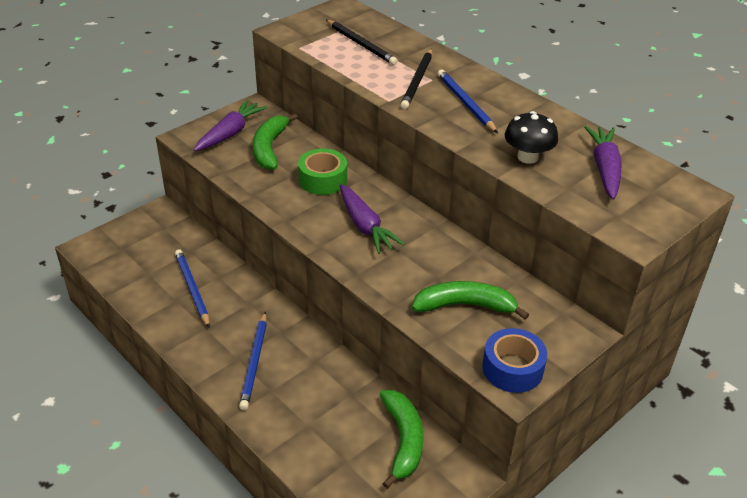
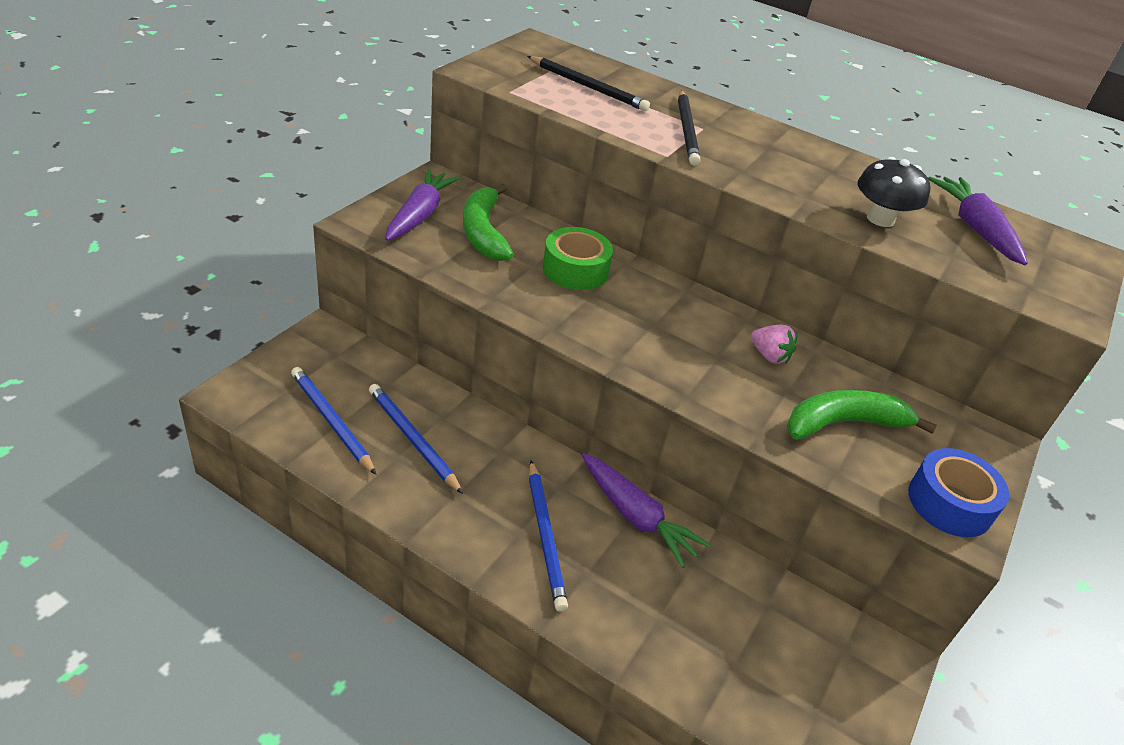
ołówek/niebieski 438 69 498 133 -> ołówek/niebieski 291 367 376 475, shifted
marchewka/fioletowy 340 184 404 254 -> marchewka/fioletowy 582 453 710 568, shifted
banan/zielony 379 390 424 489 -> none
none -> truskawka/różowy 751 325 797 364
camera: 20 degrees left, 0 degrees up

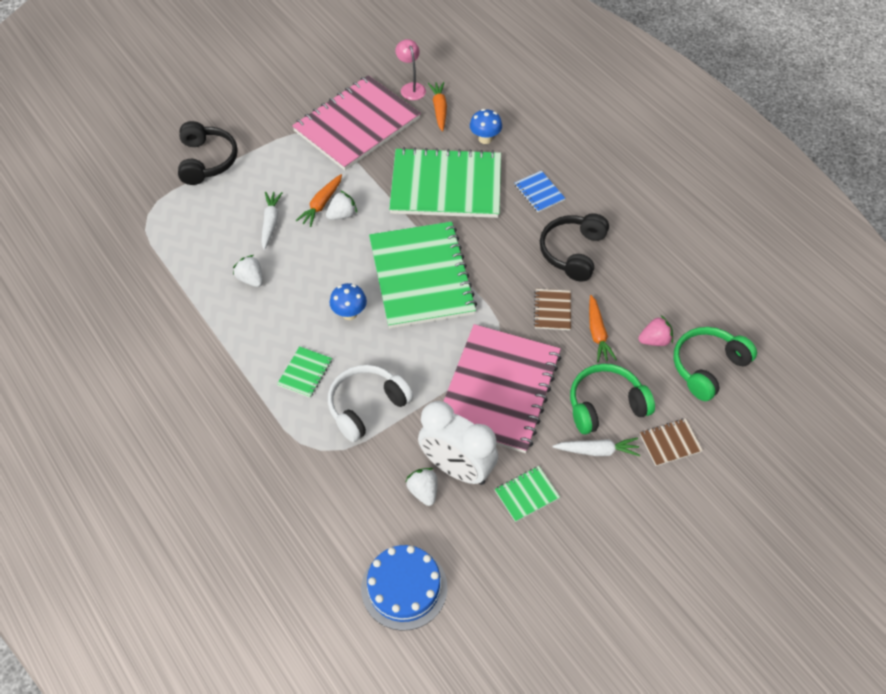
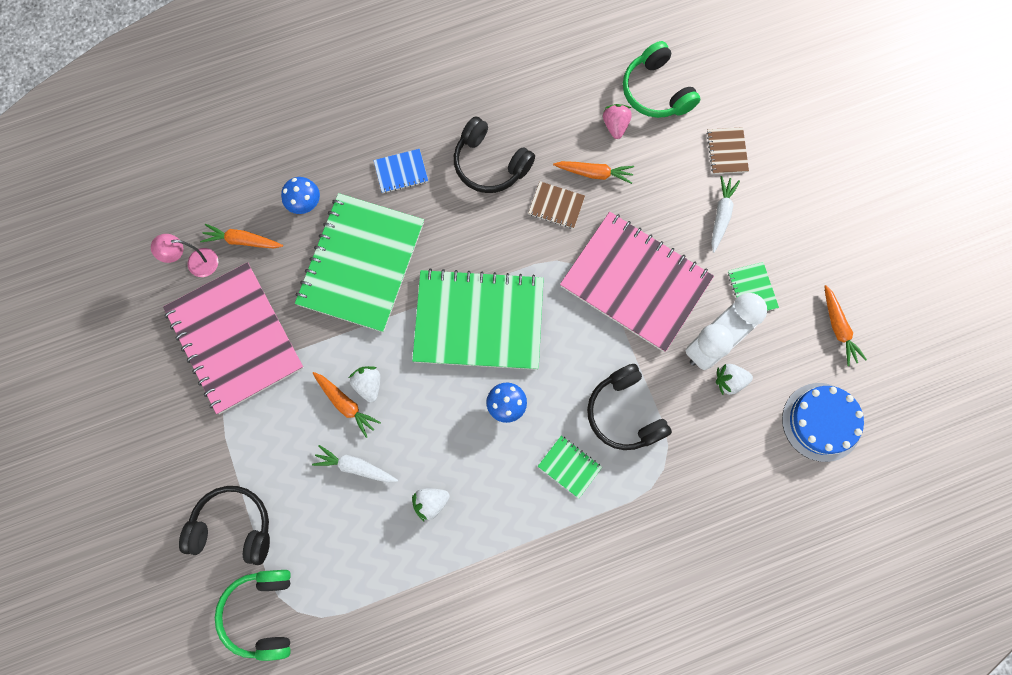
słuchawki/zielony 570 364 655 434 -> słuchawki/zielony 215 570 291 661, shifted
słuchawki/biały 328 365 413 442 -> słuchawki/czarny 587 364 672 450
none -> marchewka/pomarańczowy 824 285 867 366
camera: 75 degrees left, 20 degrees up

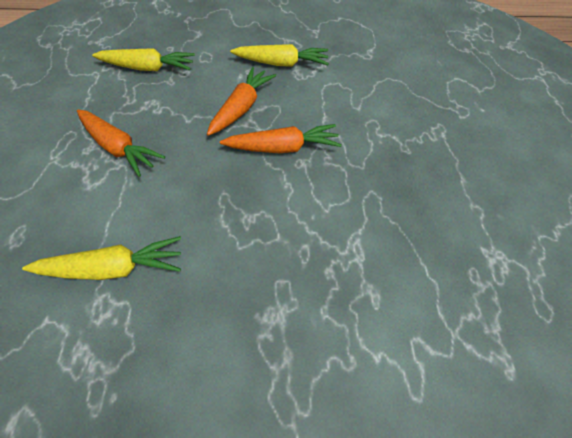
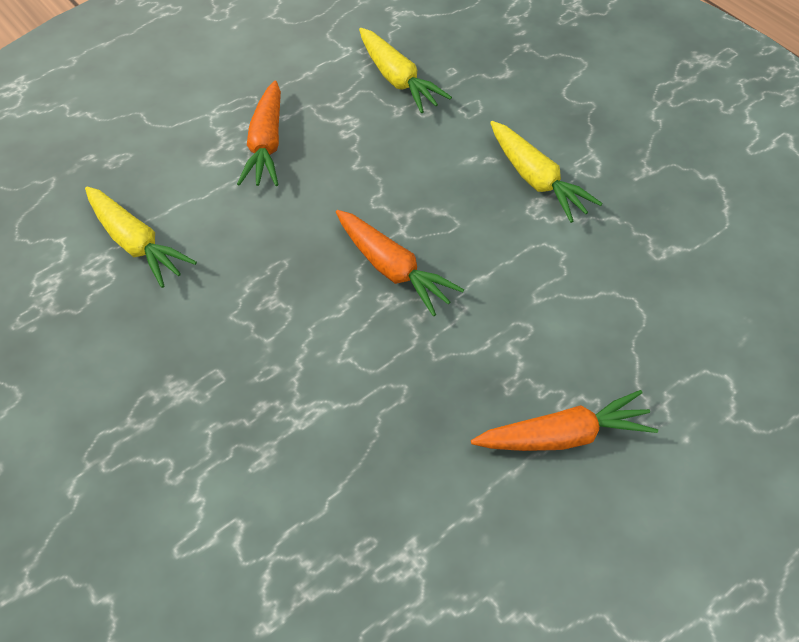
marchewka/pomarańczowy 207 67 276 136 -> marchewka/pomarańczowy 471 390 658 451, shifted
camera: 55 degrees right, 0 degrees up

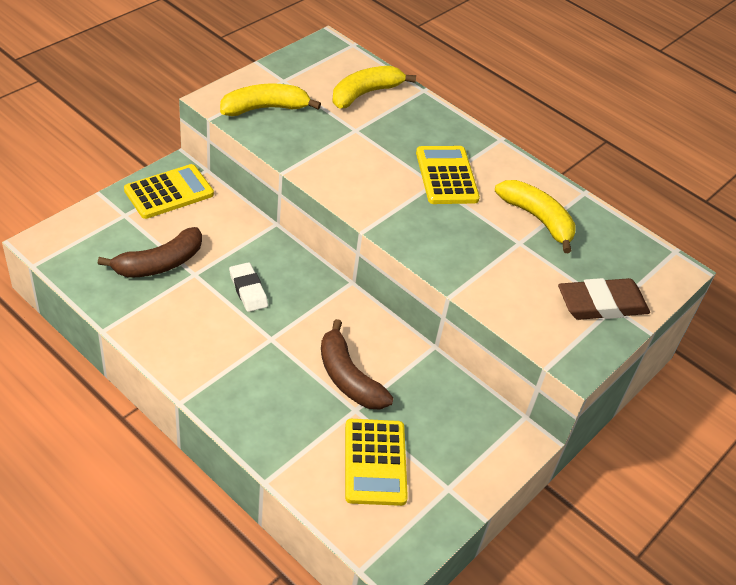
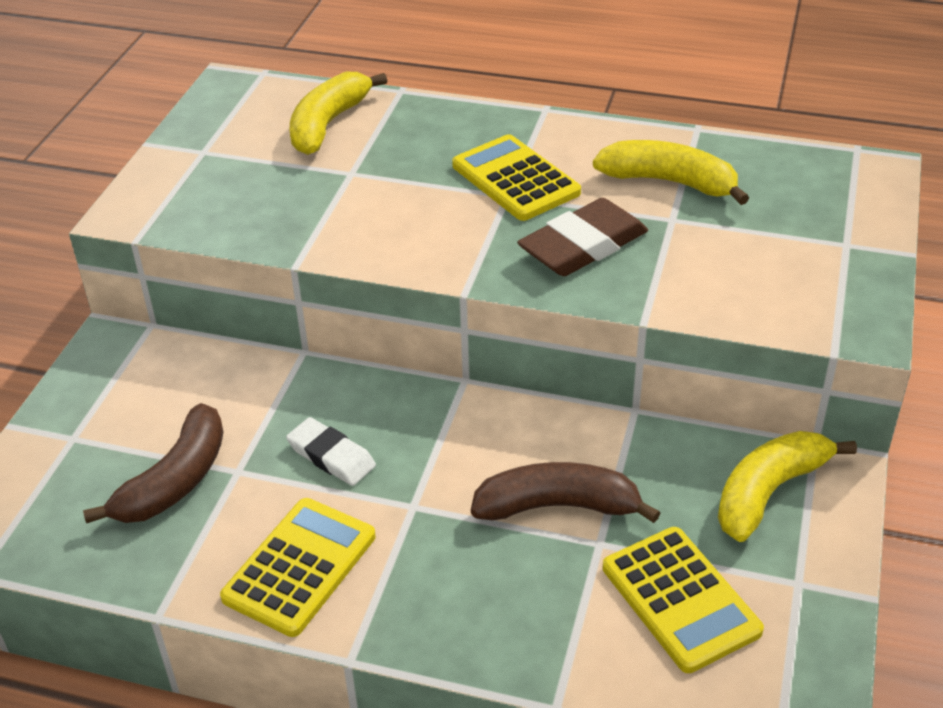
banan/żółty 220 83 321 116 -> banan/żółty 718 431 857 542, shifted
kalkulator/żółty 124 164 214 219 -> kalkulator/żółty 220 498 376 637, shifted
gumka do mazania/brązowy 558 278 650 320 -> gumka do mazania/brązowy 517 198 648 276, shifted
banan/brązowy 321 319 394 410 -> banan/brązowy 471 462 660 523, 150 degrees clockwise
camera: 20 degrees left, 5 degrees down

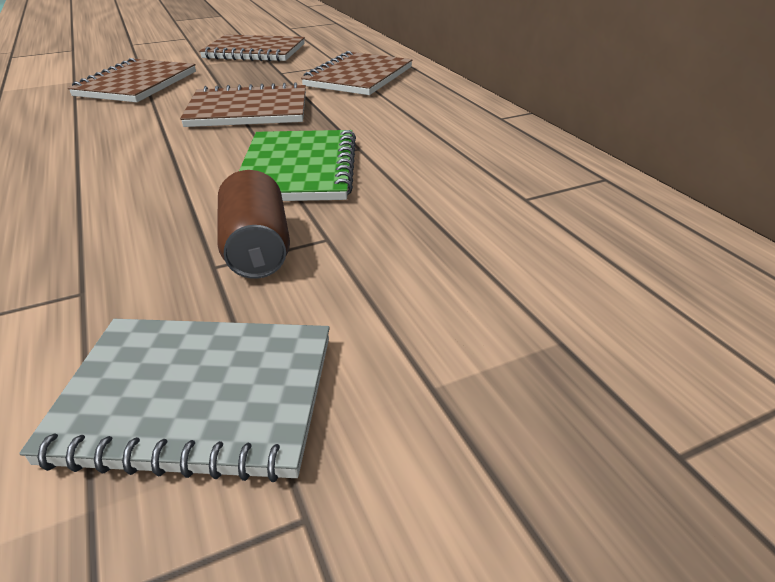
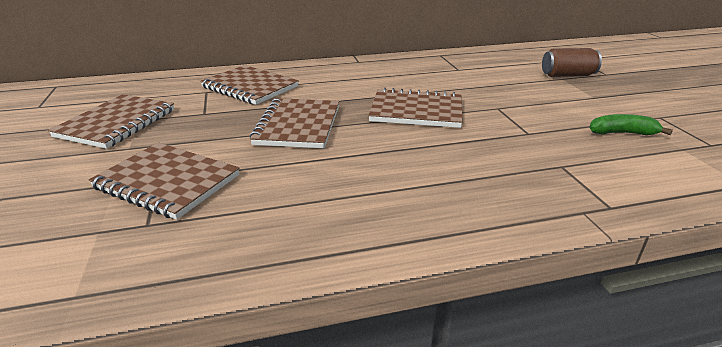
zeszyt/zielony 239 130 356 201 -> zeszyt/brązowy 368 88 463 128
puszka/brązowy 217 170 290 279 -> puszka/brązowy 542 48 602 77, shifted
zeszyt/szary 19 319 330 482 -> banan/zielony 589 114 673 135
camera: 80 degrees left, 5 degrees down

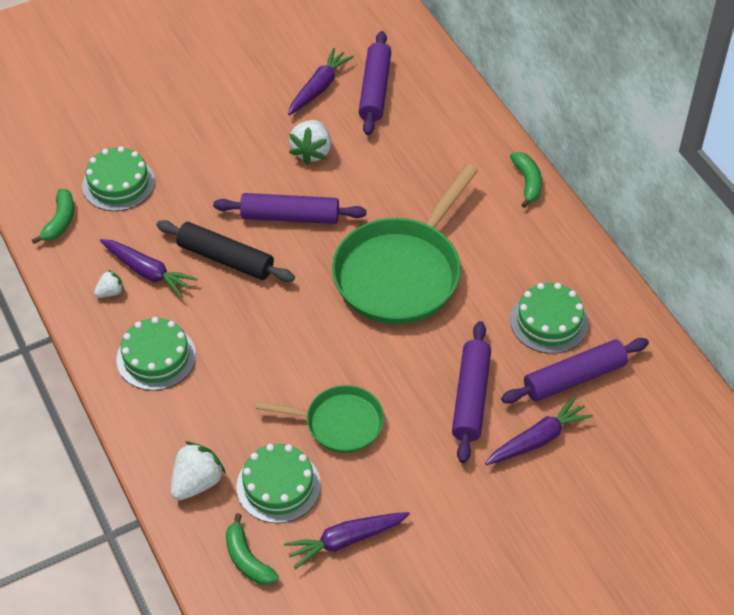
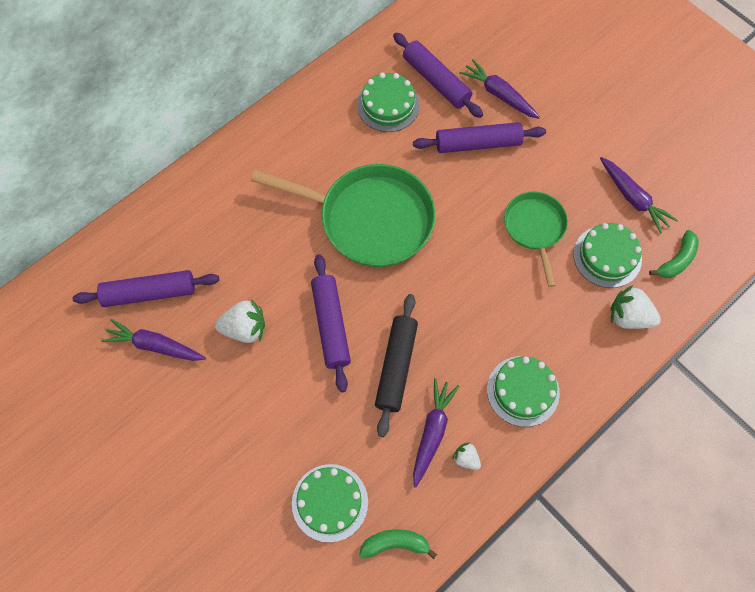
banan/zielony 510 152 542 208 -> none
camera: 105 degrees left, 15 degrees up

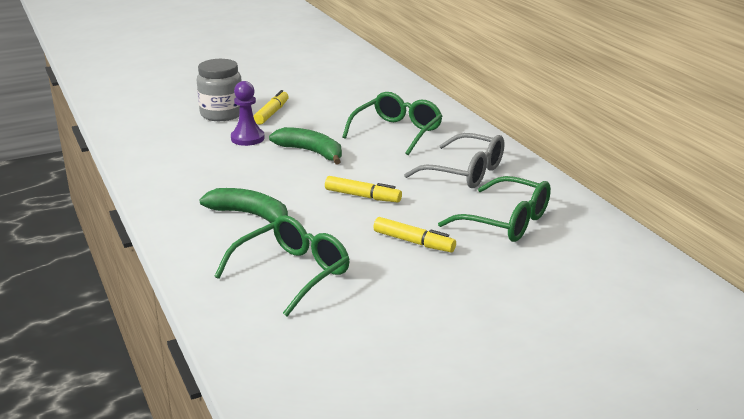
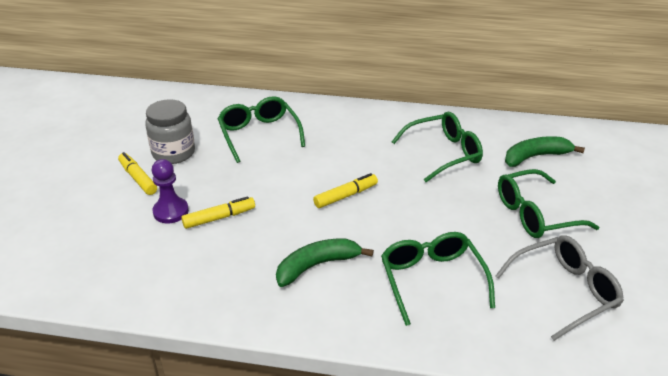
słoik/szary 197 59 242 121 -> słoik/szary 145 99 195 164, shifted
banan/zielony 269 127 342 165 -> banan/zielony 505 136 585 167, shifted
okulary/szary 404 133 504 188 -> okulary/szary 495 235 624 341, shifted
flamaster/żółty 373 217 456 252 -> flamaster/żółty 181 196 255 229, shifted
none -> okulary/zielony 498 169 599 238
camera: 55 degrees left, 10 degrees up

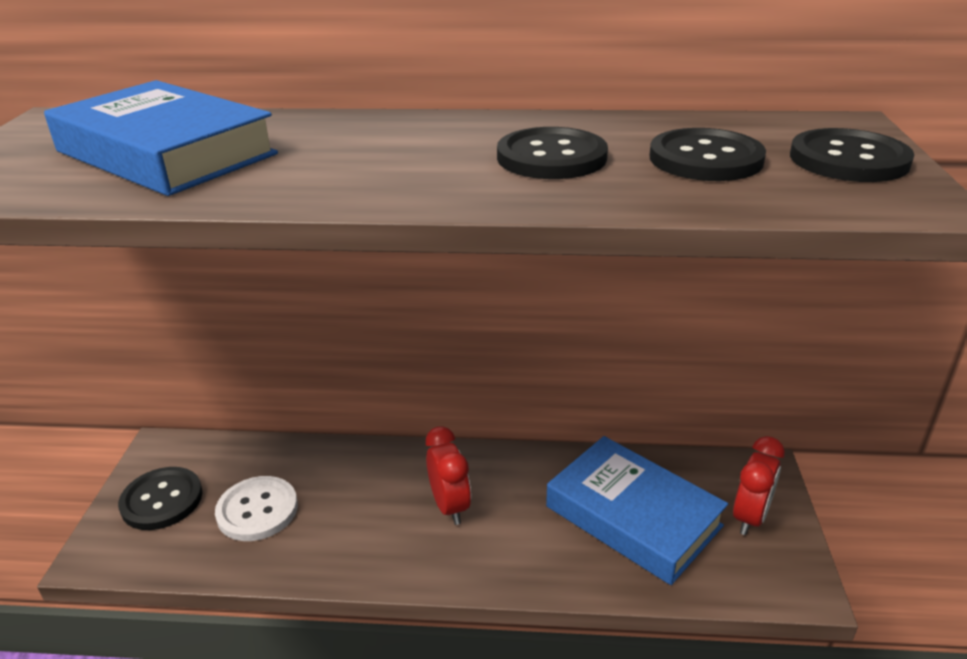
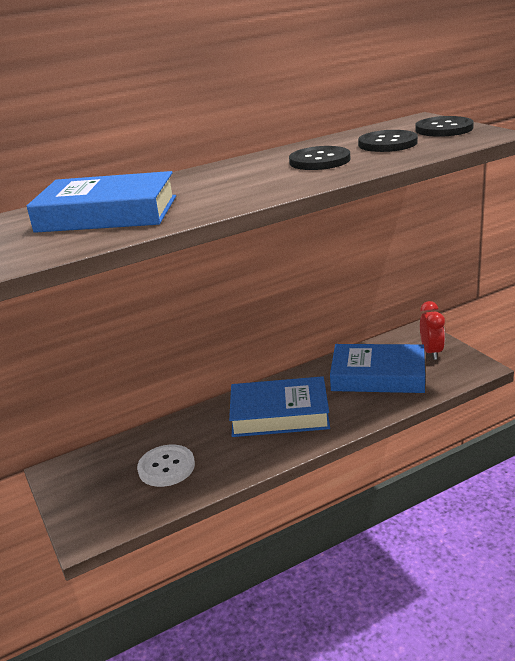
budzik/czerwony 426 426 471 525 -> książka/niebieski 229 376 330 437
guzik/czarny 118 467 203 530 -> none
camera: 30 degrees left, 5 degrees down

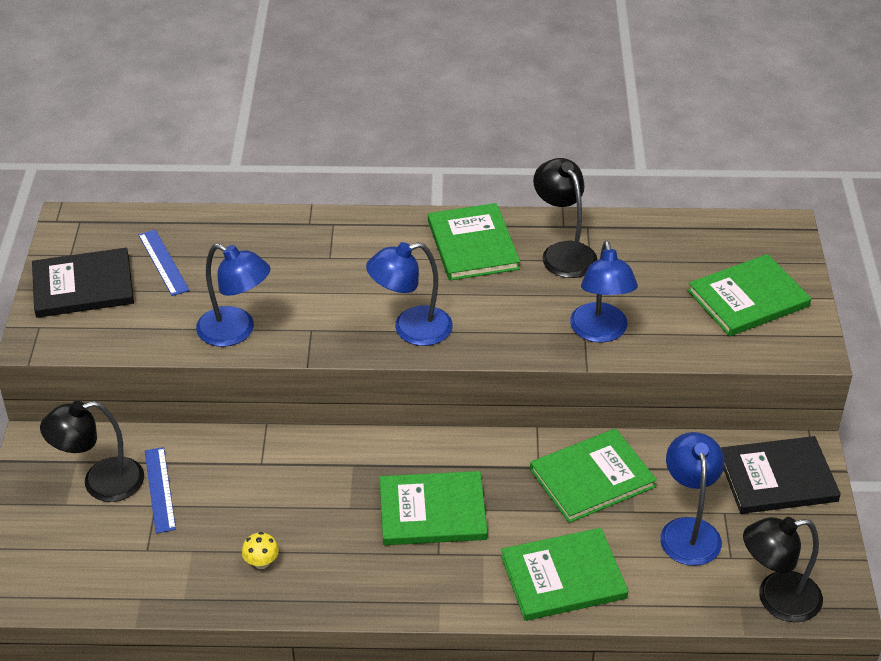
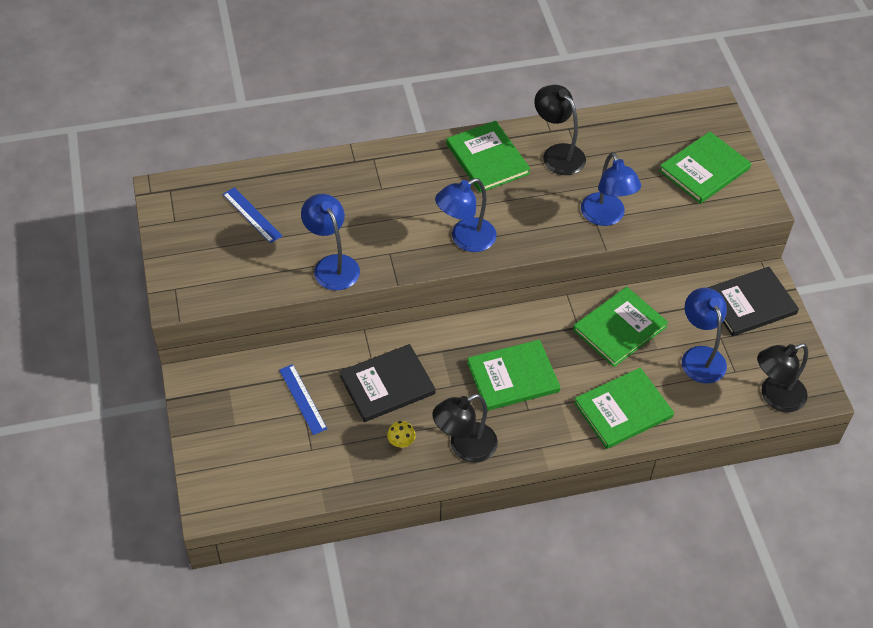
lampka/niebieski 196 243 270 347 -> lampka/niebieski 301 194 360 290, 135 degrees counterclockwise
książka/czarny 32 248 134 318 -> książka/czarny 339 344 436 422, shifted
lampka/czarny 40 401 144 502 -> lampka/czarny 432 394 498 463, shifted
camera: 15 degrees left, 10 degrees up

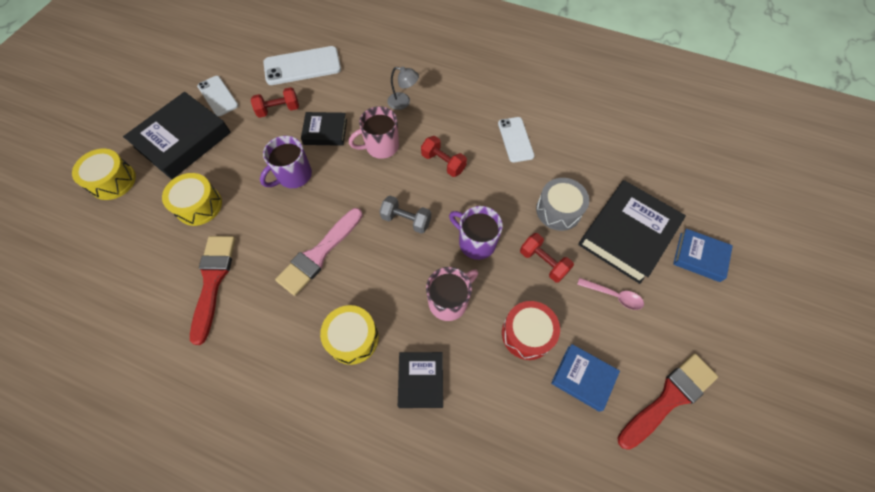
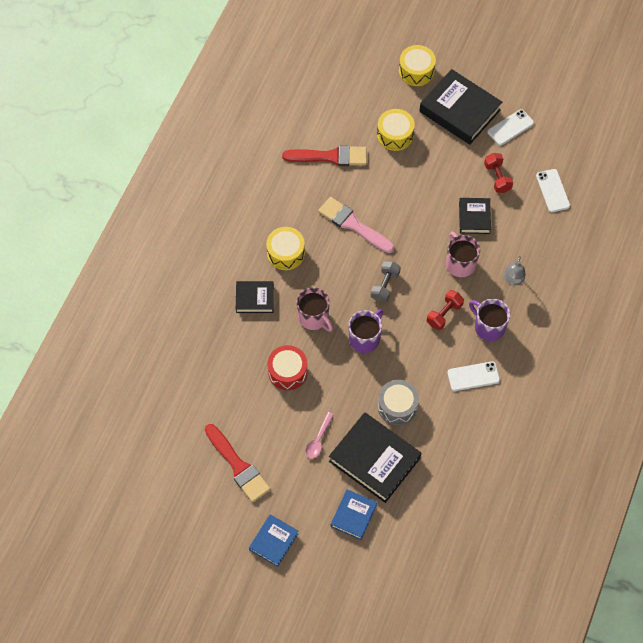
telefon/biały 263 46 341 85 -> telefon/biały 536 169 570 212, x0.65
kubek/fioletowy 260 136 312 188 -> kubek/fioletowy 469 299 510 341, shifted
hantel/czerwony 520 233 574 283 -> none
książka/niebieski 551 344 620 412 -> książka/niebieski 249 514 299 567, shifted
camera: 90 degrees right, 0 degrees up

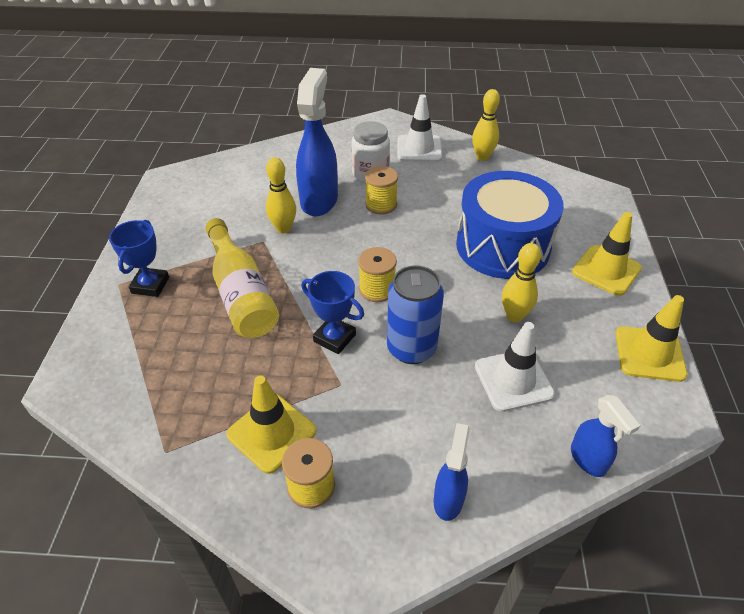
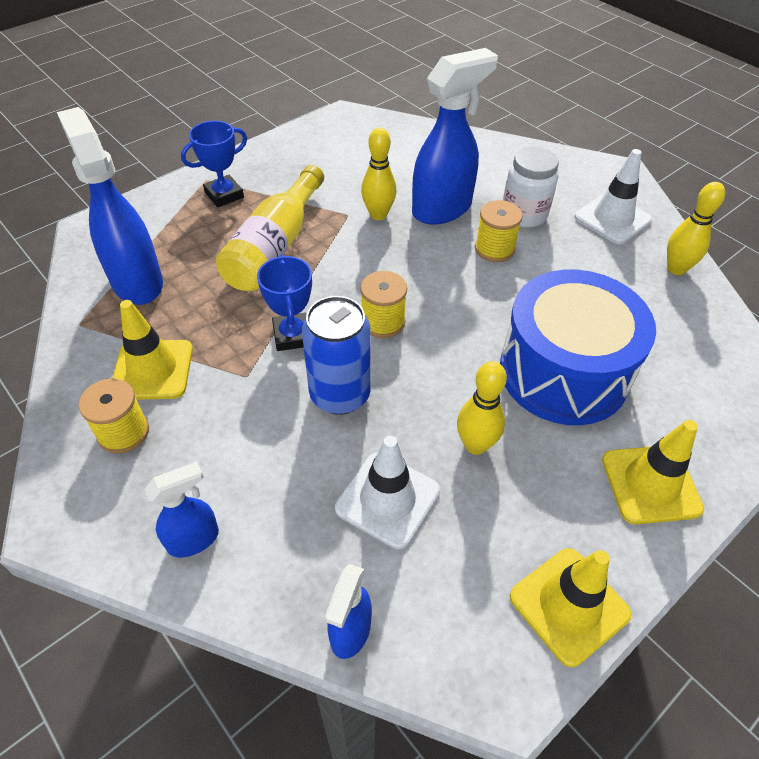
none -> spryskiwacz/niebieski 57 107 163 305
camera: 45 degrees right, 5 degrees up

